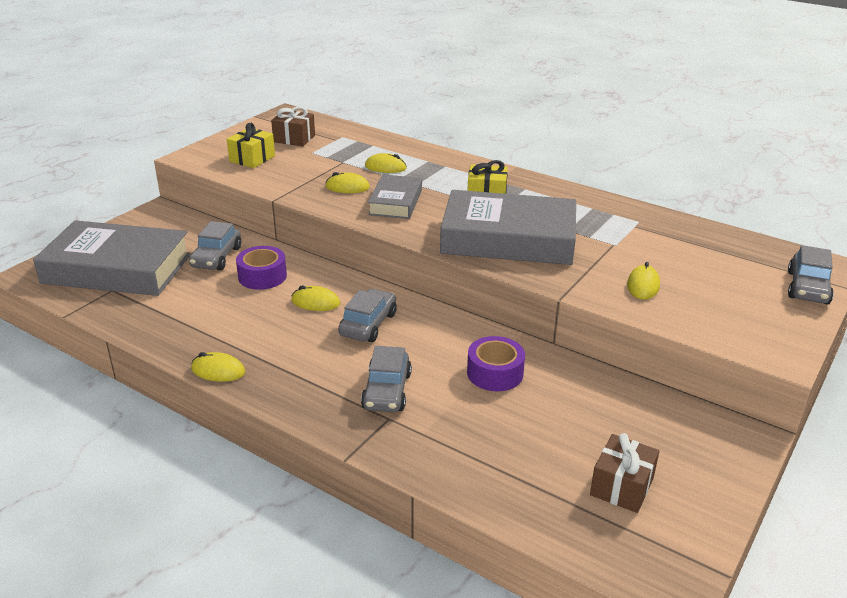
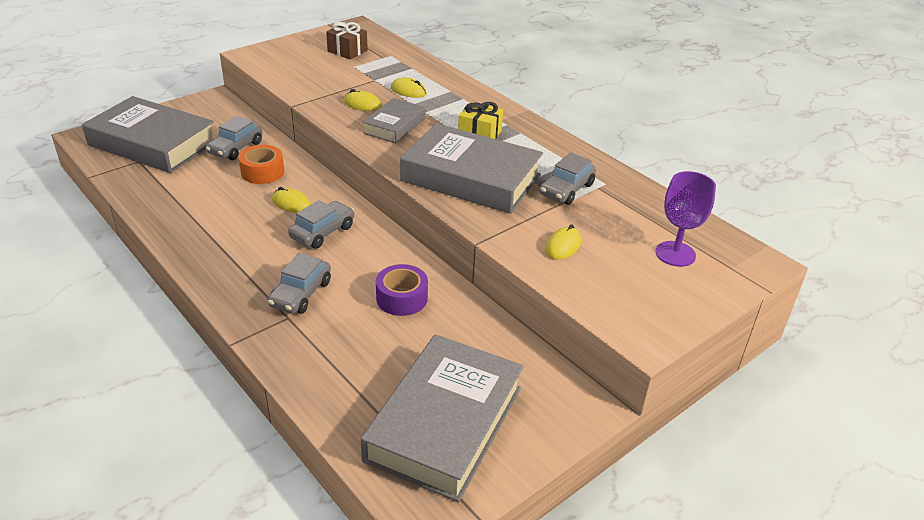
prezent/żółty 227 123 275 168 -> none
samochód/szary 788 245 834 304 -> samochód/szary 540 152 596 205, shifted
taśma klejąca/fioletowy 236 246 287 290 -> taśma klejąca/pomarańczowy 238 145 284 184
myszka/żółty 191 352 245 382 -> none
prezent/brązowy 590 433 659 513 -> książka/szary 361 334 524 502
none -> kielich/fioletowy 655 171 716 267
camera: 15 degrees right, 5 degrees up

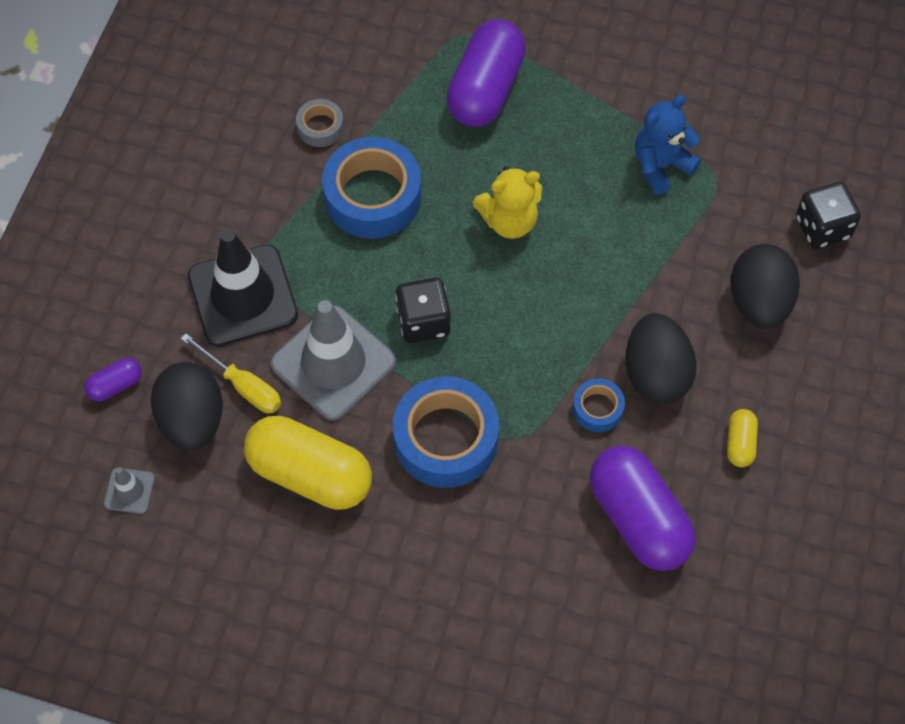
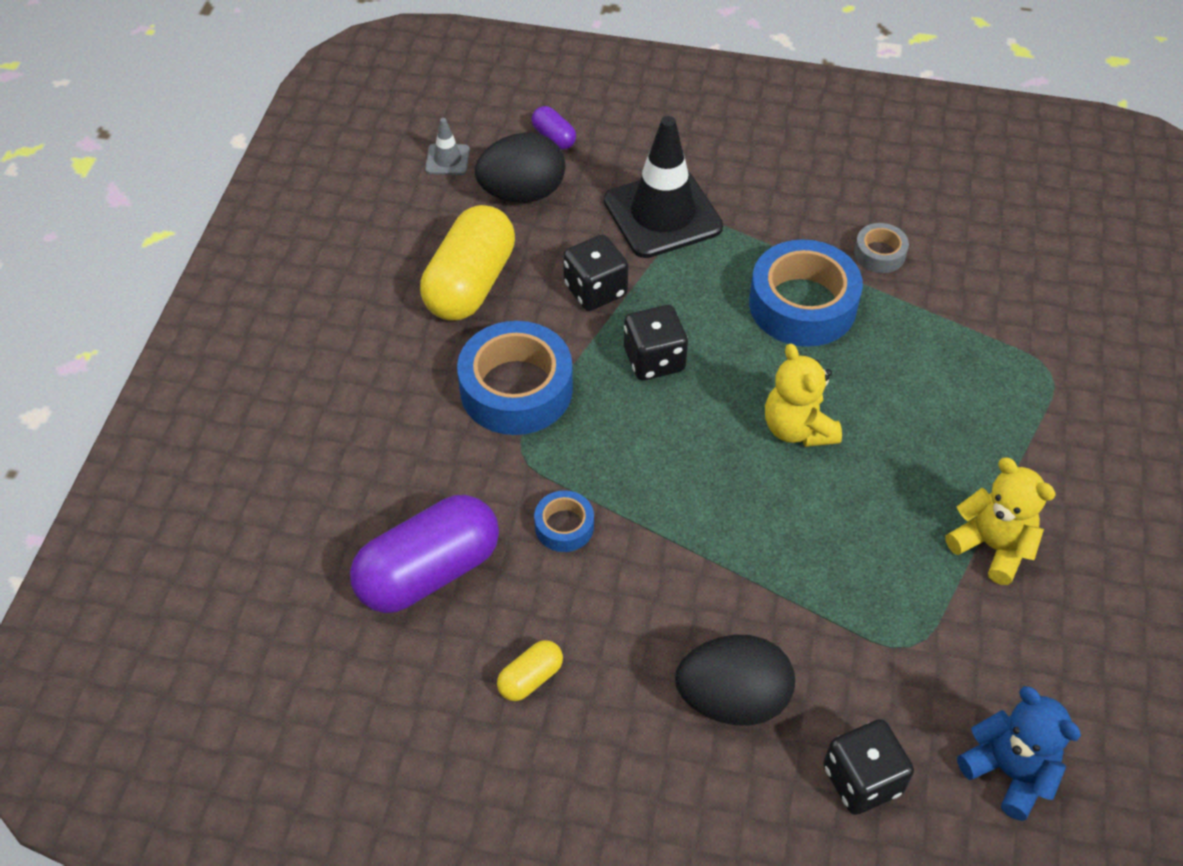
kapsułka/fioletowy 446 20 526 127 -> none
miś/niebieski 635 95 701 195 -> miś/niebieski 957 686 1081 821, shifted
pachołek/szary 270 300 396 421 -> kostka do gry/czarny 563 235 628 311
jajko/czarny 626 313 697 404 -> none
śrubokręt/żółty 181 333 281 413 -> none
kapsułka/żółty 727 409 758 467 -> kapsułka/żółty 497 640 563 701, 45 degrees counterclockwise
none -> miś/żółty 946 458 1056 585
camera: 85 degrees right, 10 degrees down

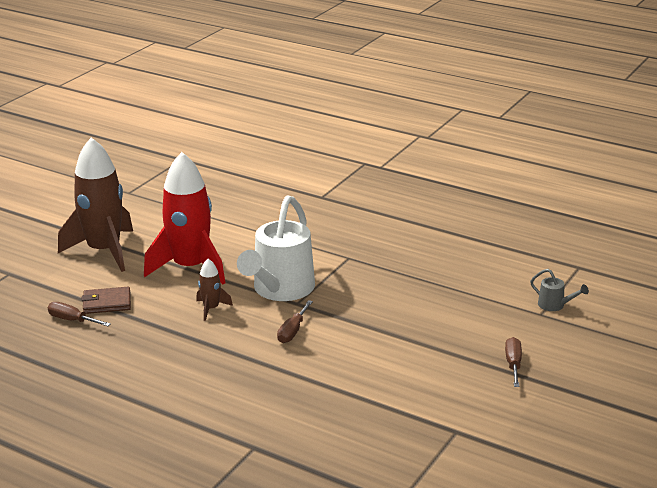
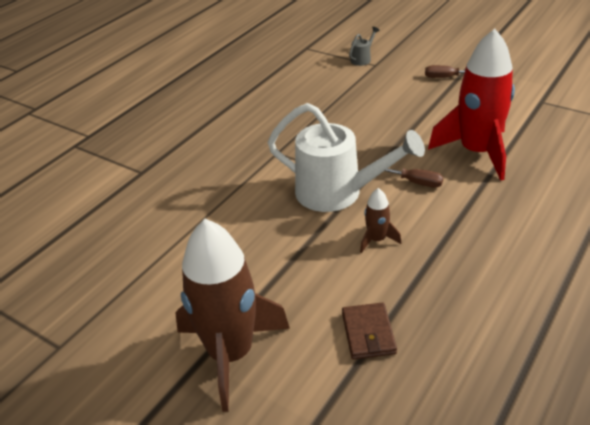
rakieta/czerwony 144 152 226 285 -> rakieta/czerwony 428 29 515 181, shifted
śrubokręt/brązowy 48 302 111 326 -> none
camera: 85 degrees left, 10 degrees up

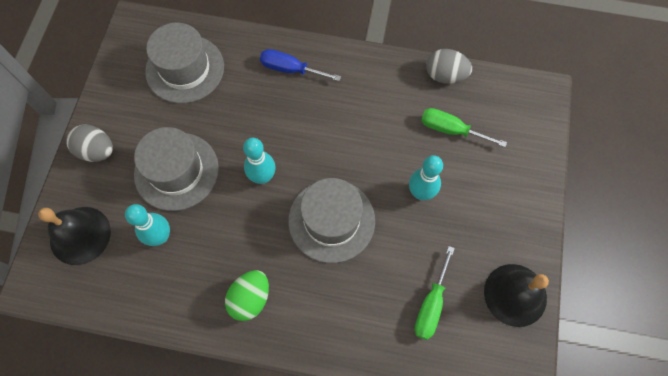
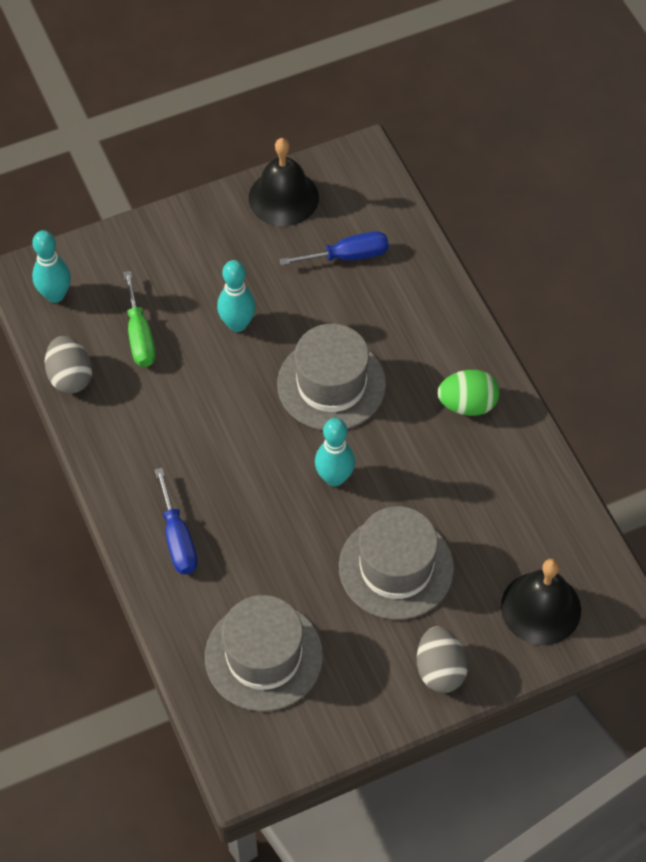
kręgiel/turkusowy 125 204 170 246 -> kręgiel/turkusowy 32 230 71 303, shifted
śrubokręt/zielony 414 246 455 340 -> śrubokręt/niebieski 279 231 389 265
camera: 125 degrees left, 10 degrees down

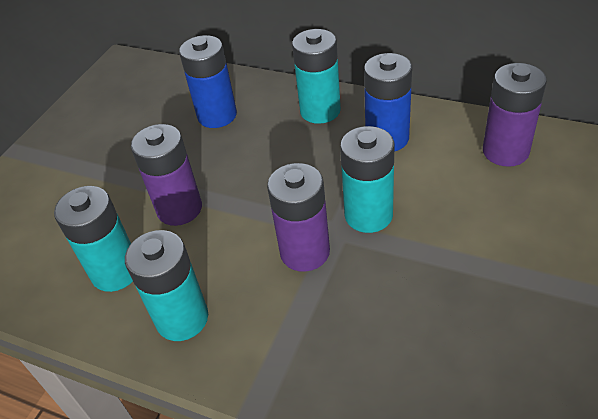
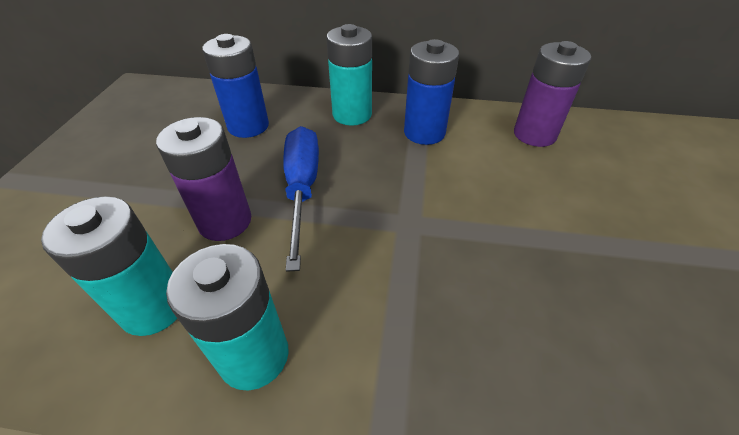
bateria/turkusowy 340 126 394 233 -> none
bateria/fioletowy 267 163 330 272 -> none
none -> śrubokręt/niebieski 283 126 319 272
camera: 20 degrees left, 0 degrees up

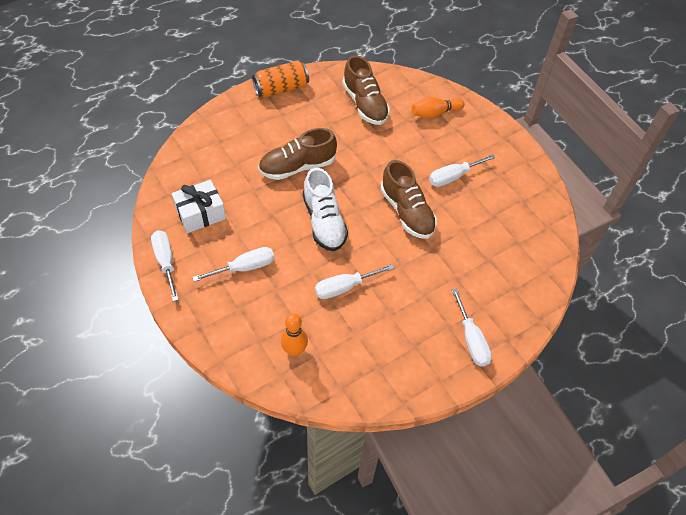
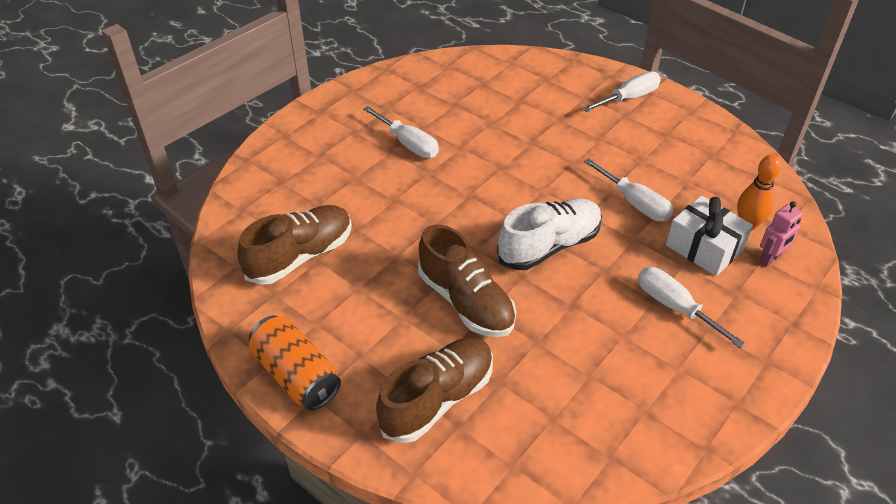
kręgiel/pomarańczowy 412 97 465 119 -> none
but/brązowy 380 160 437 239 -> but/brązowy 376 338 493 443, shifted
prezent/biały 172 180 226 233 -> prezent/biały 666 196 753 276, shifted
śrubokręt/biały 151 230 179 301 -> none
none -> robot/różowy 759 201 803 267
camera: 105 degrees left, 10 degrees down

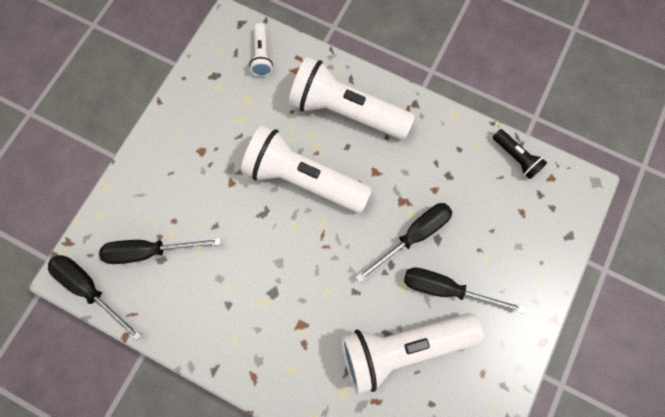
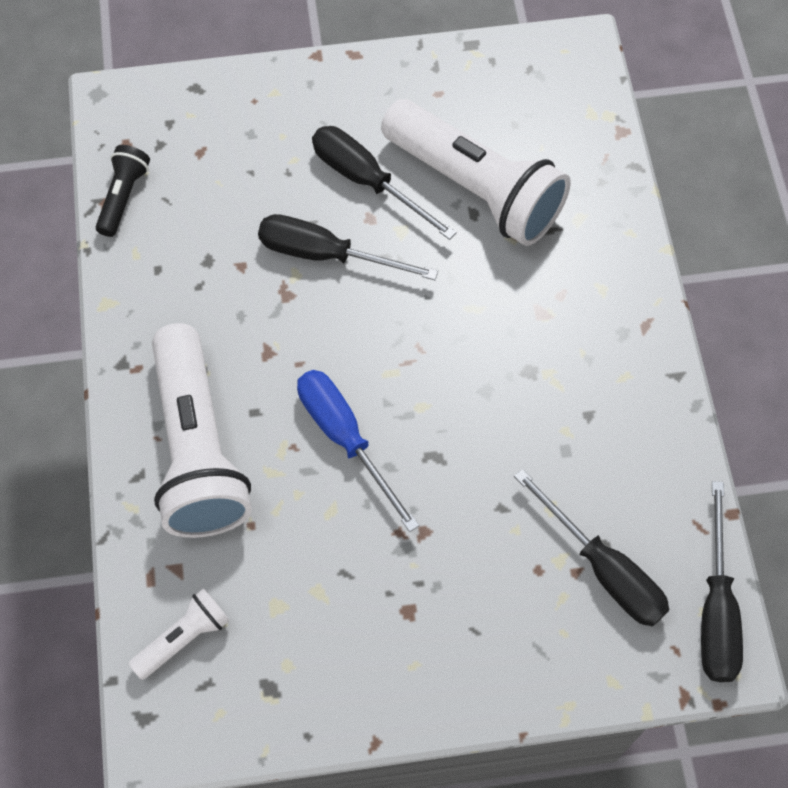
latarka/biały 241 125 372 213 -> śrubokręt/niebieski 297 370 419 532
śrubokręt/czarny 404 267 525 314 -> śrubokręt/czarny 312 126 457 240, 150 degrees clockwise
camera: 125 degrees left, 10 degrees down

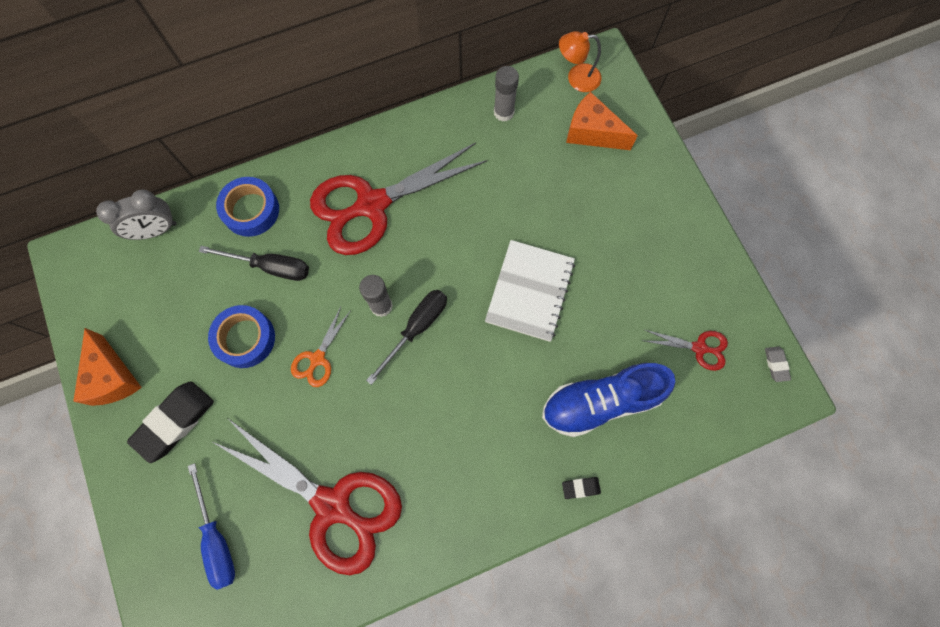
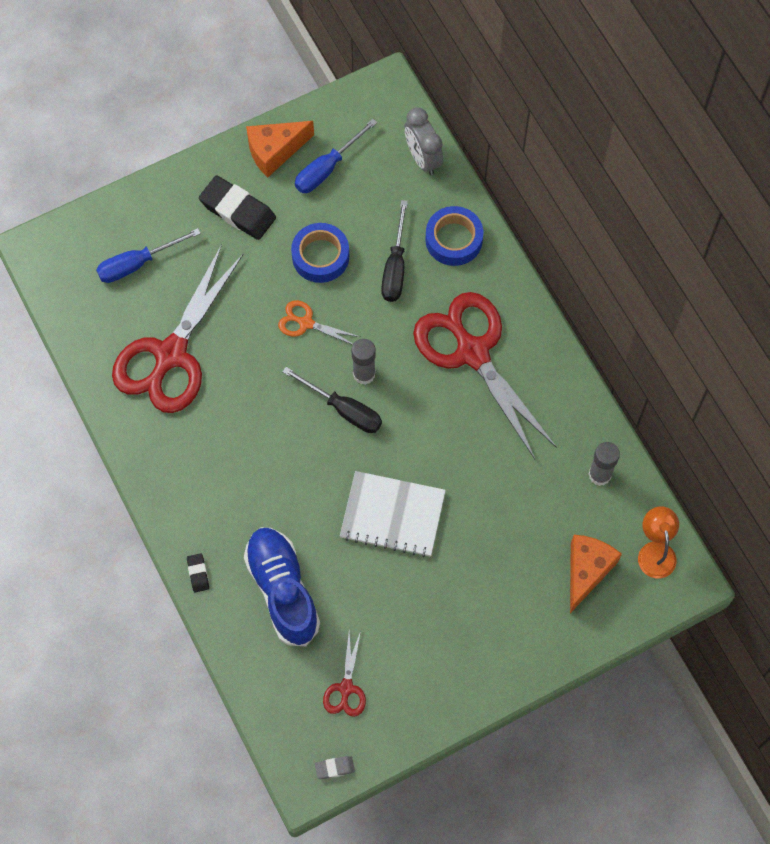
none -> śrubokręt/niebieski 295 119 377 193
camera: 85 degrees right, 5 degrees down

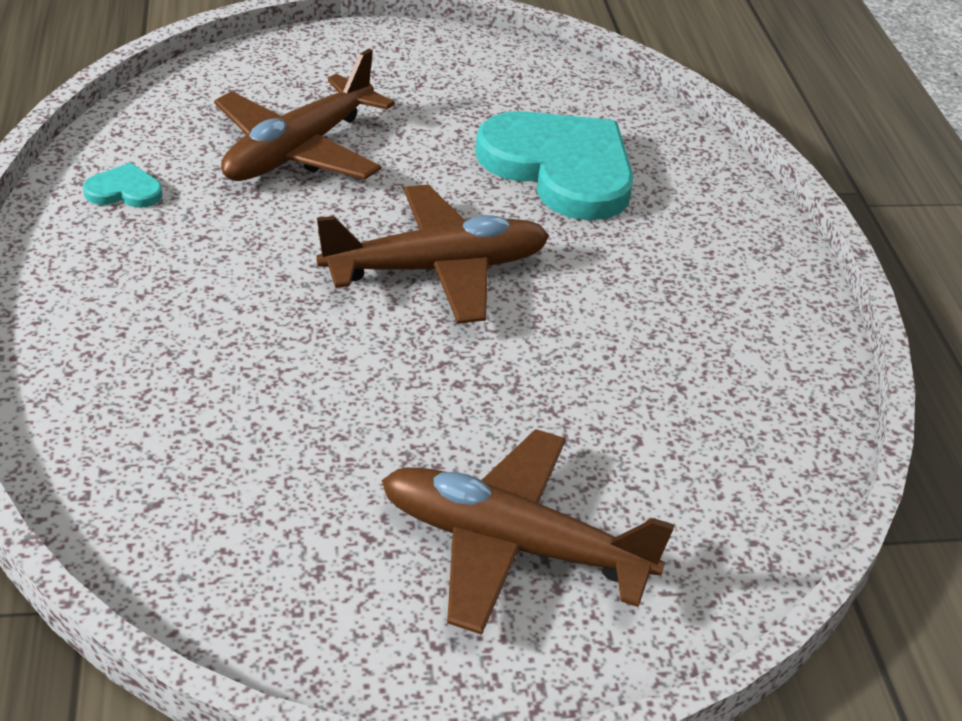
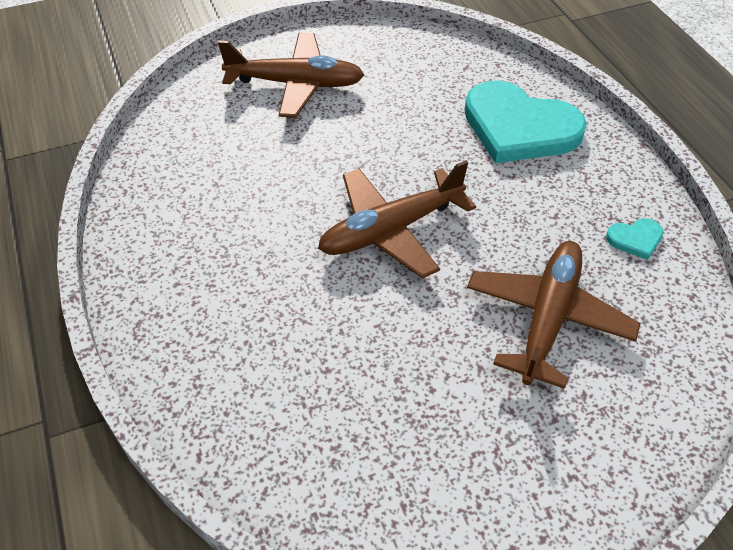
serce/turkusowy 475 111 634 220 -> serce/turkusowy 465 80 587 163, shifted
camera: 170 degrees right, 10 degrees up

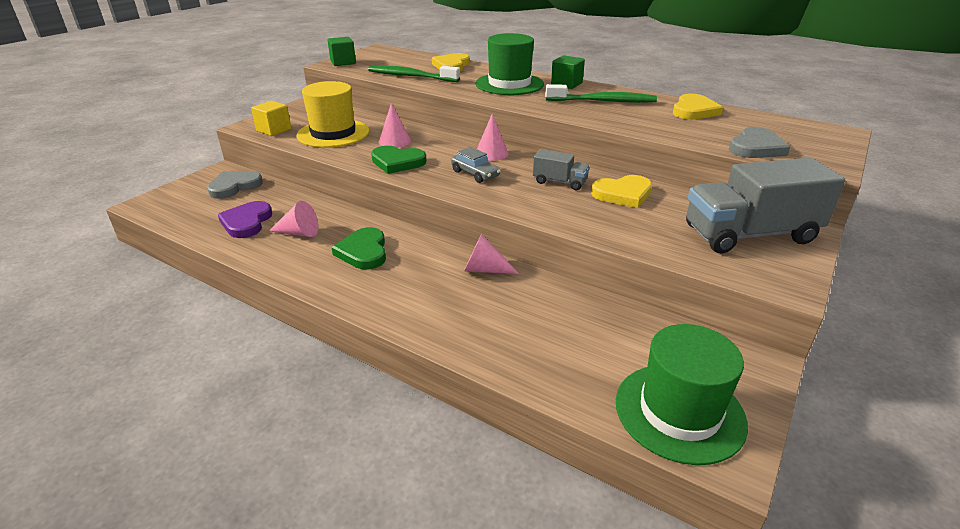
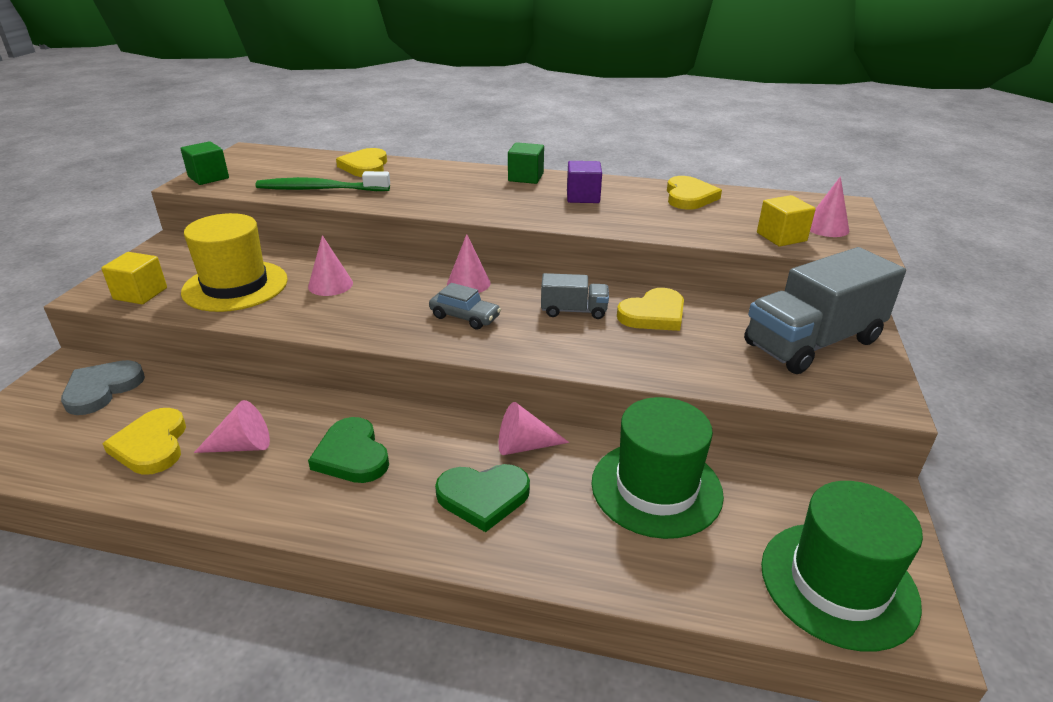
kapelusz/zielony 475 33 544 95 -> kapelusz/zielony 591 397 724 539, shifted
szczoteczka do zębów/zielony 545 84 657 103 -> sześcian/fioletowy 567 161 602 203
serce/szary 729 127 790 158 -> sześcian/żółty 757 195 816 246
serce/zielony 371 146 426 174 -> serce/zielony 435 464 530 532, shifted
serce/fioletowy 218 201 272 238 -> serce/żółty 102 408 186 475
none -> stożek/różowy 810 176 849 237
camera: 20 degrees left, 0 degrees up

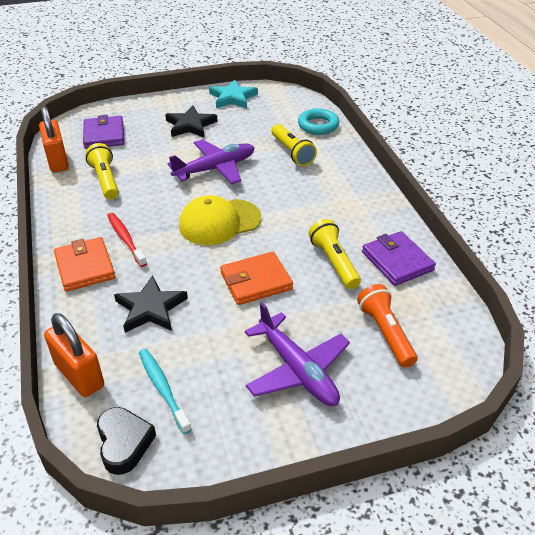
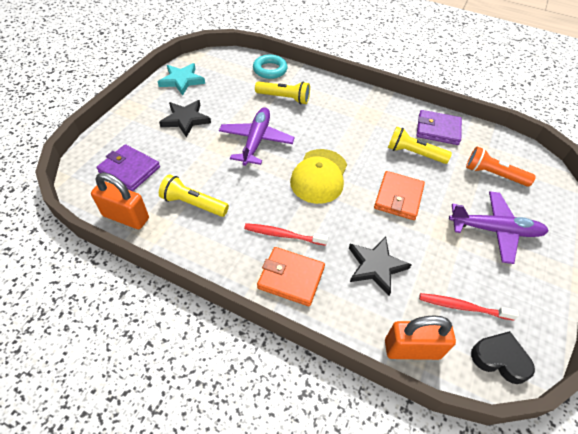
szczoteczka do zębów/turkusowy 139 349 192 434 -> szczoteczka do zębów/czerwony 419 293 519 321
camera: 50 degrees left, 10 degrees up

